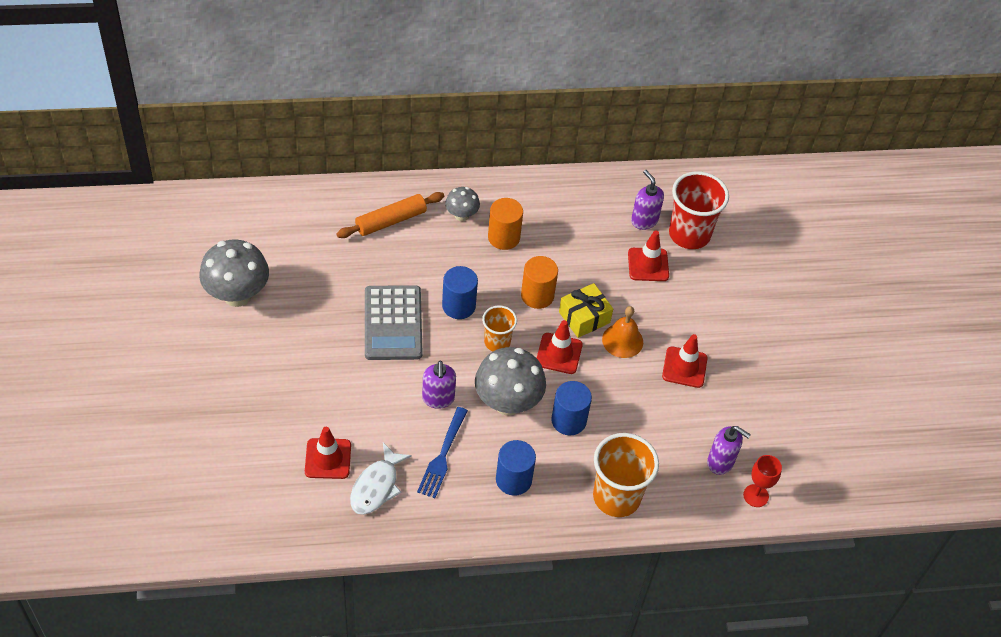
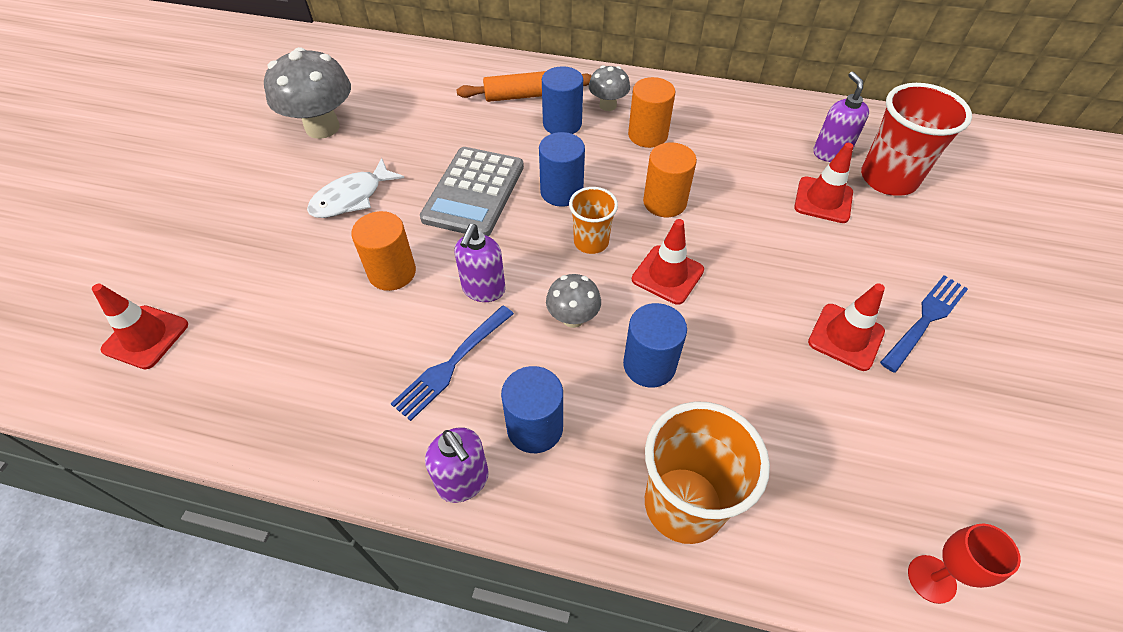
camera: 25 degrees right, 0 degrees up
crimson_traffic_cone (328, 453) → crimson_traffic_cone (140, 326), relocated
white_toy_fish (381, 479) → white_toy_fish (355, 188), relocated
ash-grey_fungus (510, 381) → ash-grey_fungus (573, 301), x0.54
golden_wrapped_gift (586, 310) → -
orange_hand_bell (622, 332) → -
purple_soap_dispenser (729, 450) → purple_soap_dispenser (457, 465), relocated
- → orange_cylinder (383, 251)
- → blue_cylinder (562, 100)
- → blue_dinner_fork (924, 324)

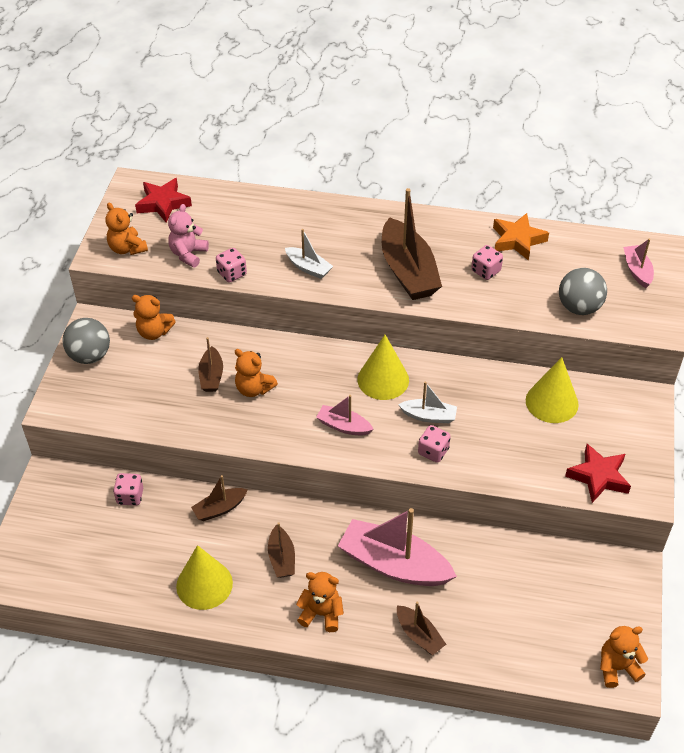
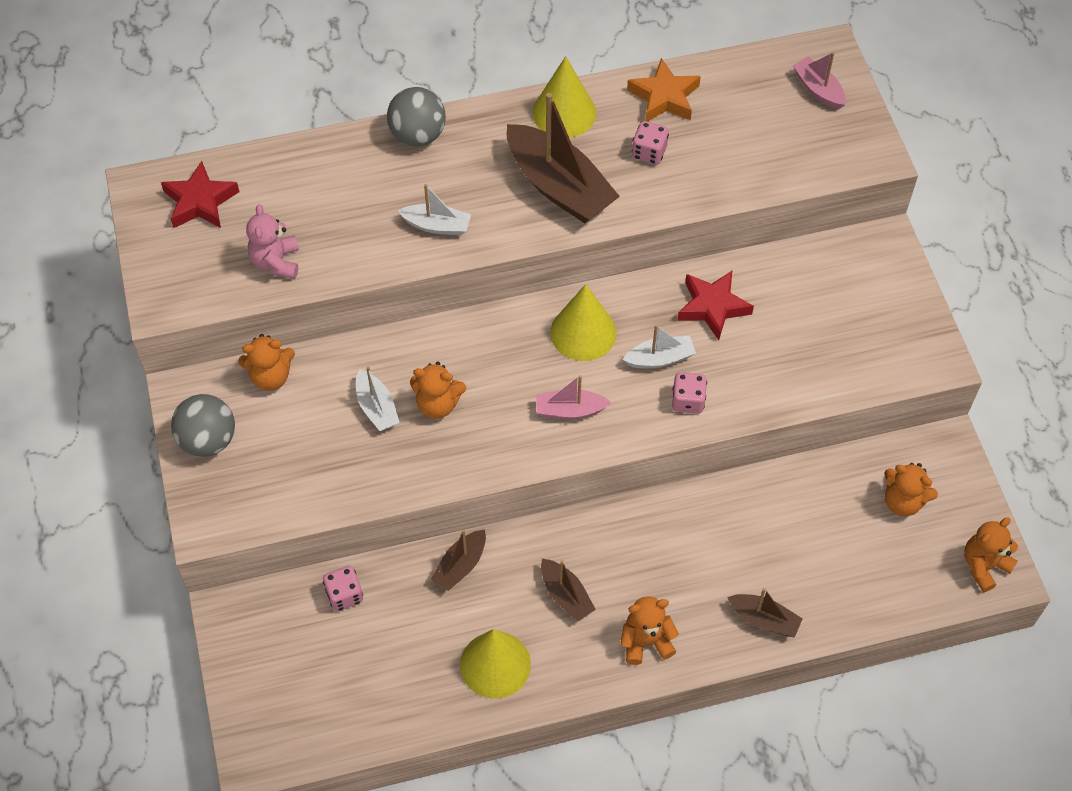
camera: 25 degrees left, 10 degrees up
orange_teddy (127, 229) → orange_teddy (911, 489), relocated
russet_sailboat (210, 364) → white_sailboat (378, 398)
rosy_die (231, 265) → -
rosy_sailboat (397, 547) → -
golden_cone_shape (552, 390) → golden_cone_shape (564, 97), relocated
ash-grey_play_ball (583, 291) → ash-grey_play_ball (416, 116), relocated
crimson_five-pointed_star (598, 473) → crimson_five-pointed_star (715, 305), relocated

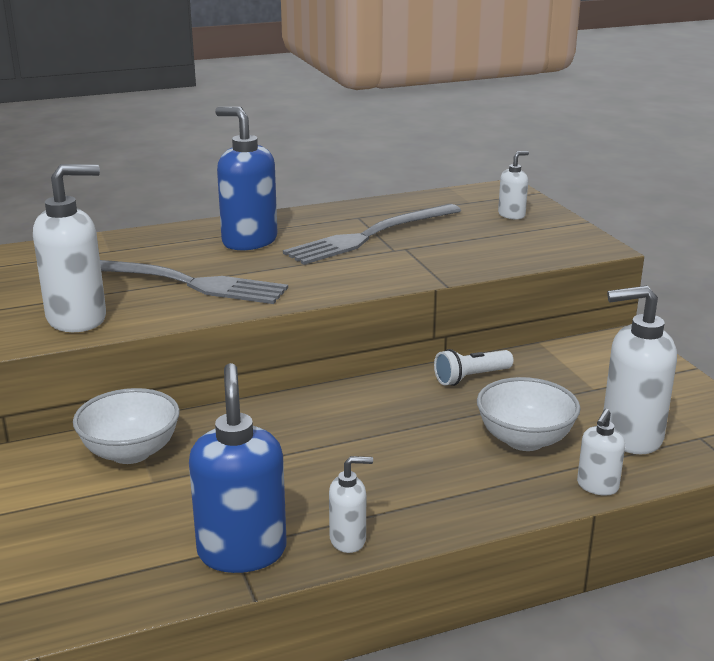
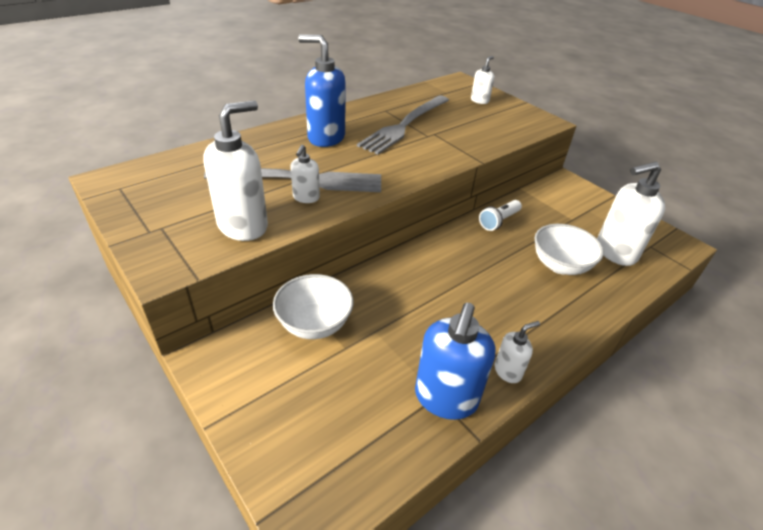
camera: 20 degrees left, 15 degrees up
blue_soap_dispenser (238, 468) → blue_soap_dispenser (455, 361), 135 degrees counterclockwise
white_soap_dispenser (601, 452) → white_soap_dispenser (305, 173), relocated

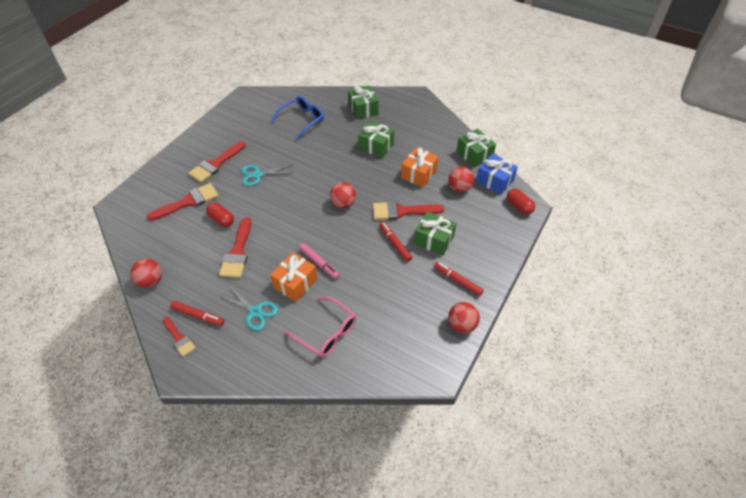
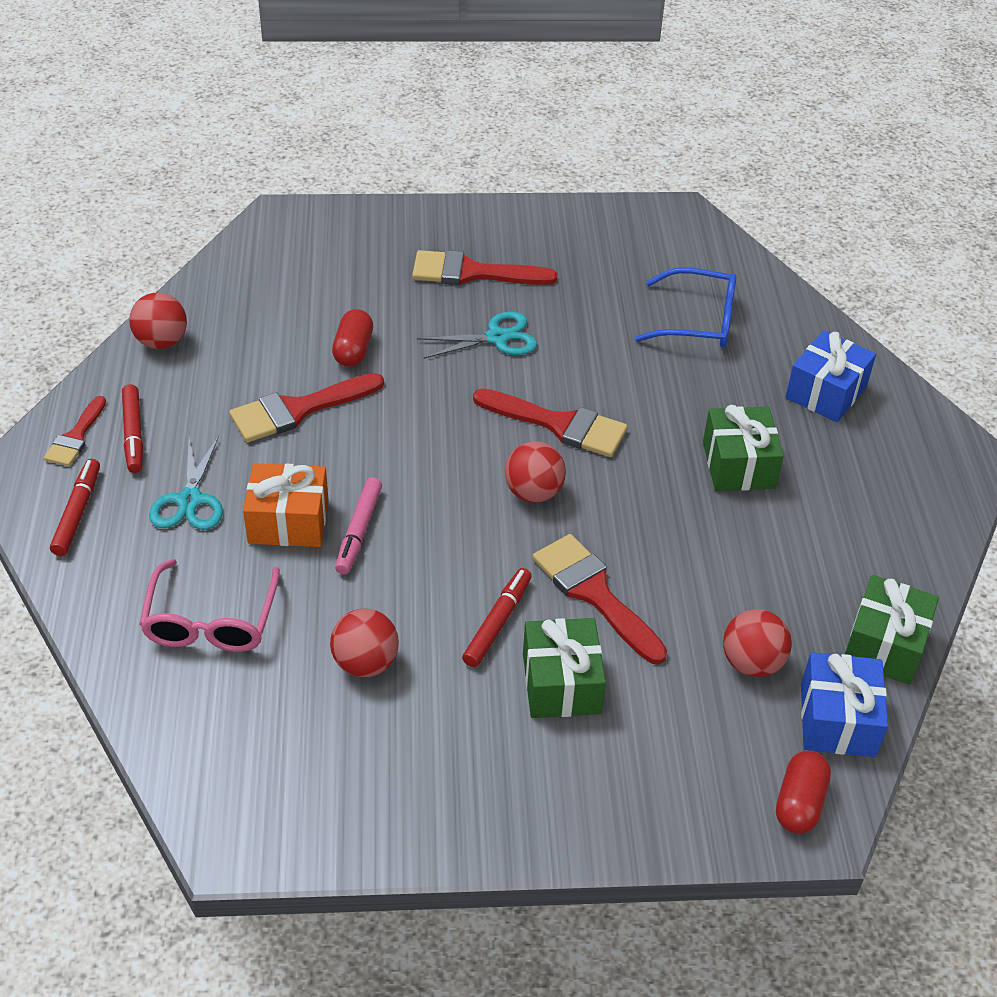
camera: 55 degrees right, 5 degrees down
crimson_paint_brush (183, 202) → crimson_paint_brush (550, 422), relocated
turquoise_shears (266, 175) → turquoise_shears (477, 335), 120 degrees clockwise
emerald_wrapped_gift (363, 102) → blue_wrapped_gift (830, 376)
orange_wrapped_gift (420, 167) → -
crimson_marker_pen (459, 279) → crimson_marker_pen (75, 507), relocated
crimson_play_ball (464, 317) → crimson_play_ball (364, 643), relocated

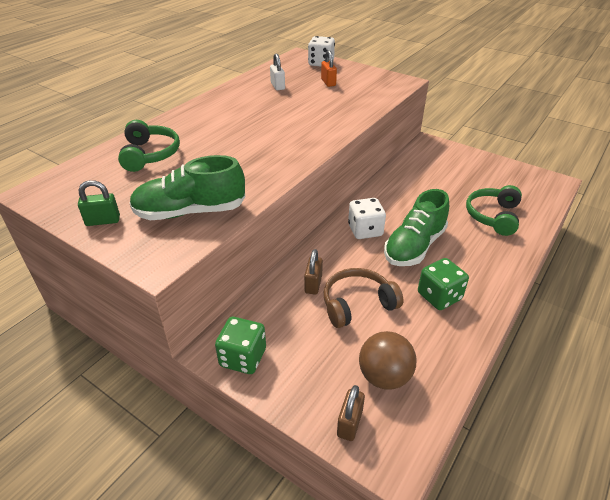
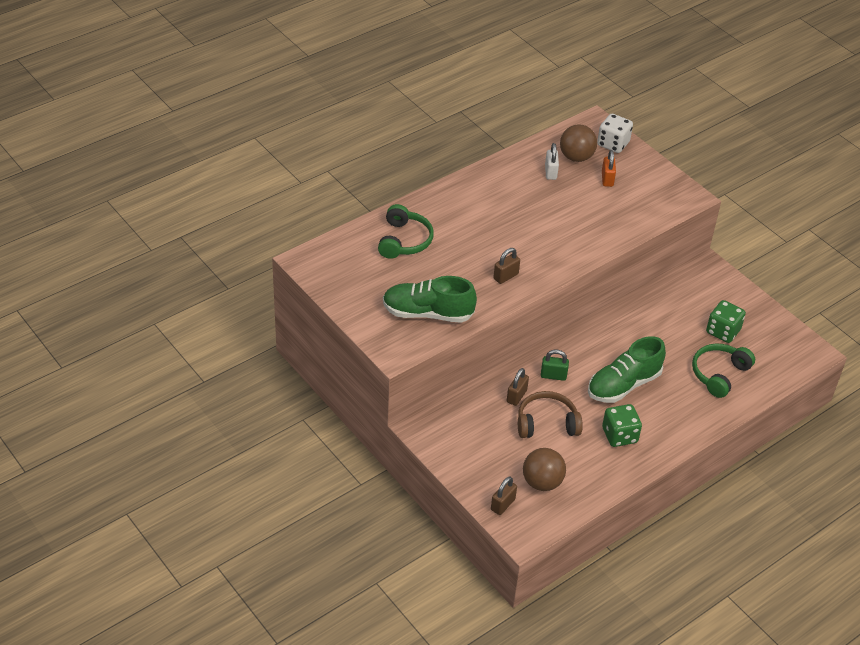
camera: 15 degrees right, 5 degrees up
emerald_small_lock (99, 203) → emerald_small_lock (555, 365), relocated
emerald_die (240, 345) → emerald_die (726, 321), relocated
white_die (367, 218) → -
- → russet_small_lock (506, 266)
- → russet_play_ball (578, 143)

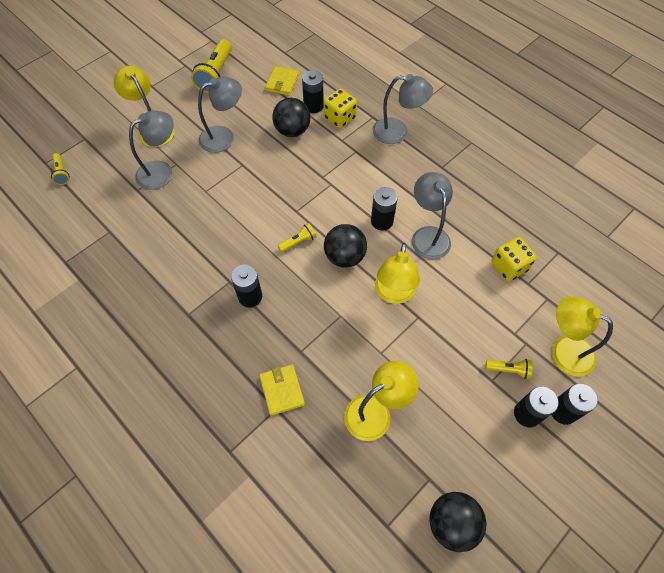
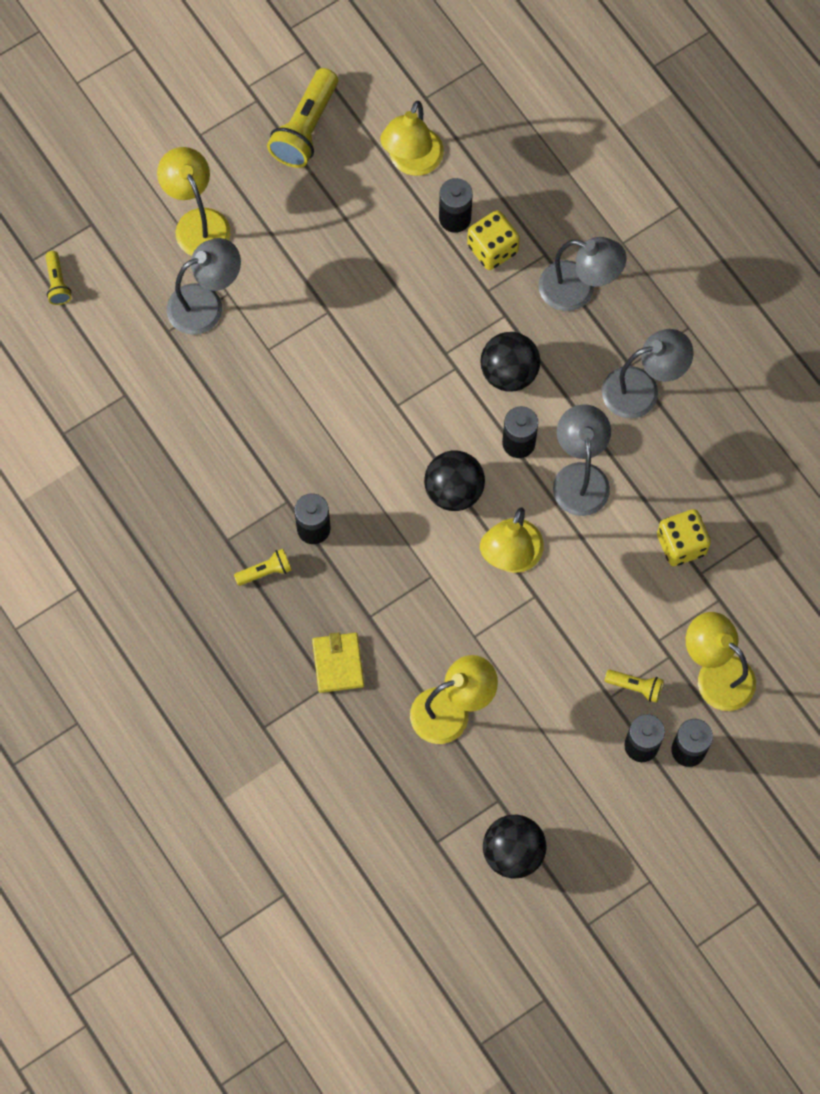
camera: 10 degrees right, 10 degrees up
ash-grey_desk_lamp (220, 114) → ash-grey_desk_lamp (648, 374), relocated
golden_card_wallet (282, 81) → golden_desk_lamp (412, 138)
jet-black_play_ball (291, 117) → jet-black_play_ball (510, 362), relocated
golden_pocket_torch (297, 237) → golden_pocket_torch (263, 567), relocated

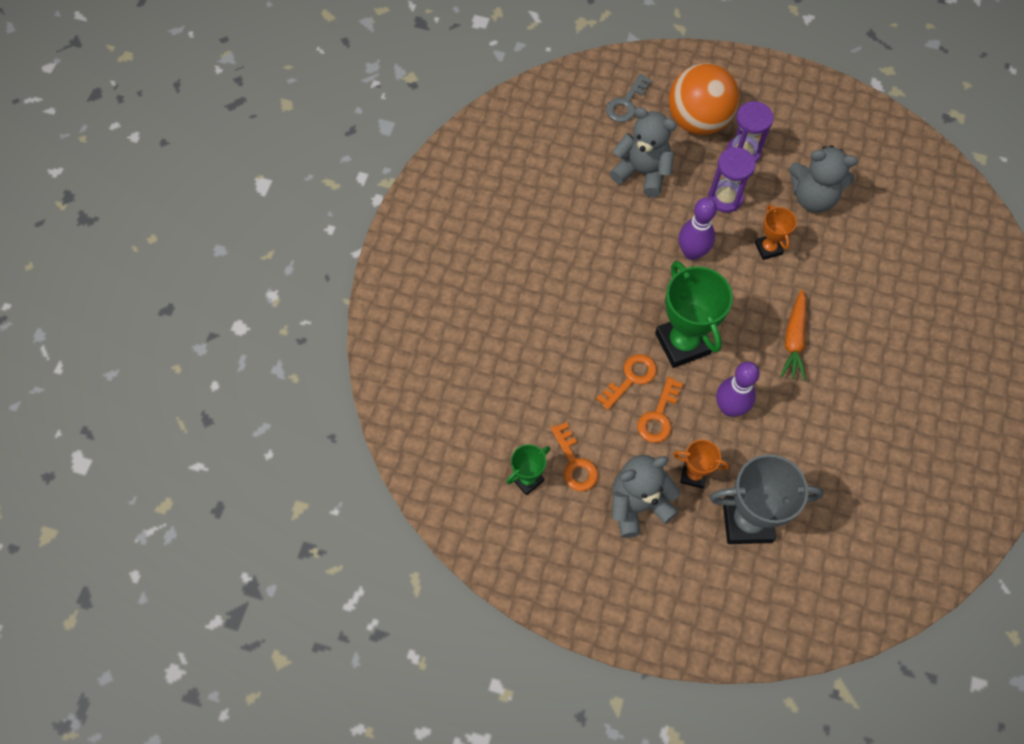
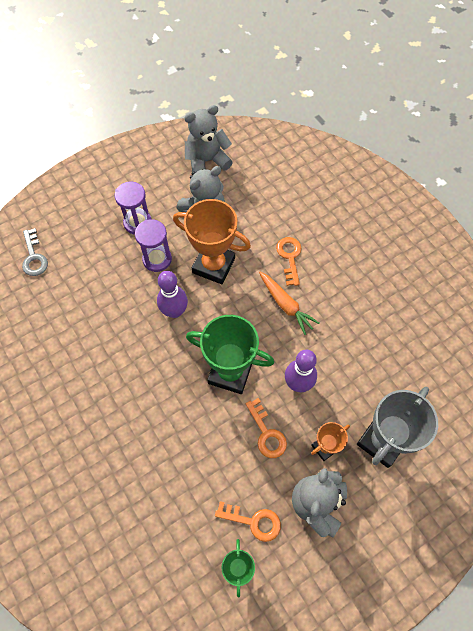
camera: 50 degrees left, 0 degrees up
orange_door_key (626, 382) → orange_door_key (289, 261), relocated
ash-grey_teddy (643, 152) → ash-grey_teddy (208, 138), relocated
orange_play_ball (704, 99) → -
orange_trophy (776, 232) → orange_trophy (212, 241), x1.89

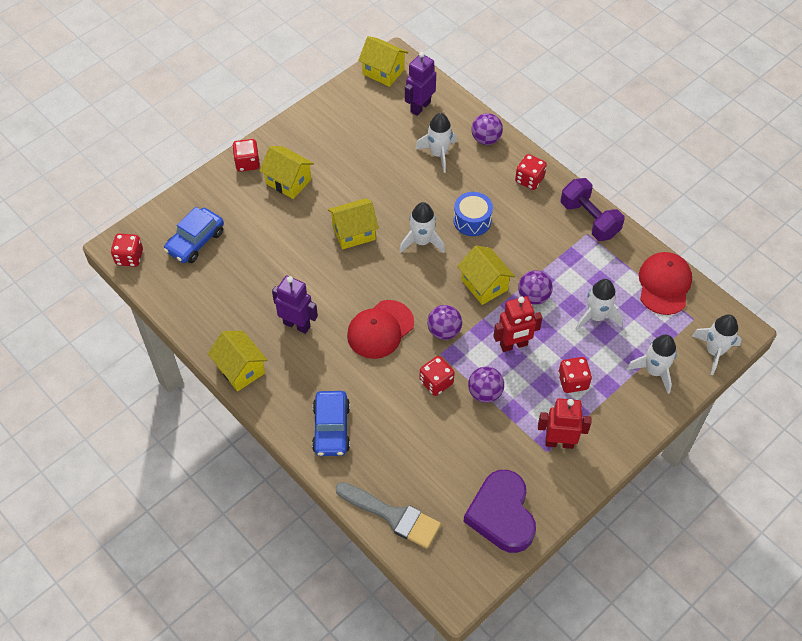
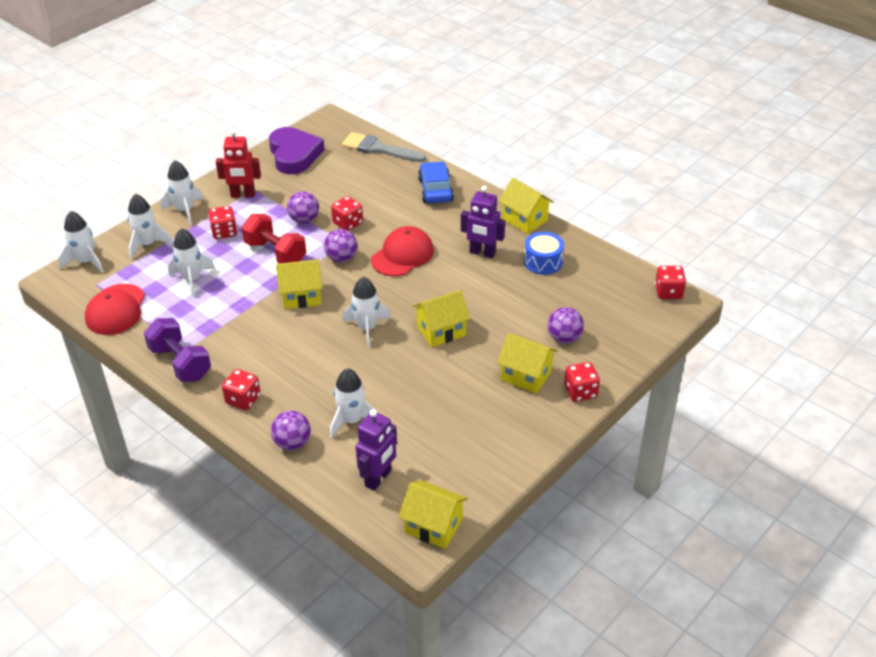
camera: 175 degrees right, 15 degrees down
blue_car (194, 235) → -
blue_drum (473, 214) → blue_drum (544, 253), relocated
golden_house (486, 275) → golden_house (299, 284), 60 degrees counterclockwise
crimson_robot (517, 324) → crimson_hand_weight (274, 239)
purple_play_ball (535, 287) → purple_play_ball (566, 325), relocated
- → white_spaceship (182, 193)

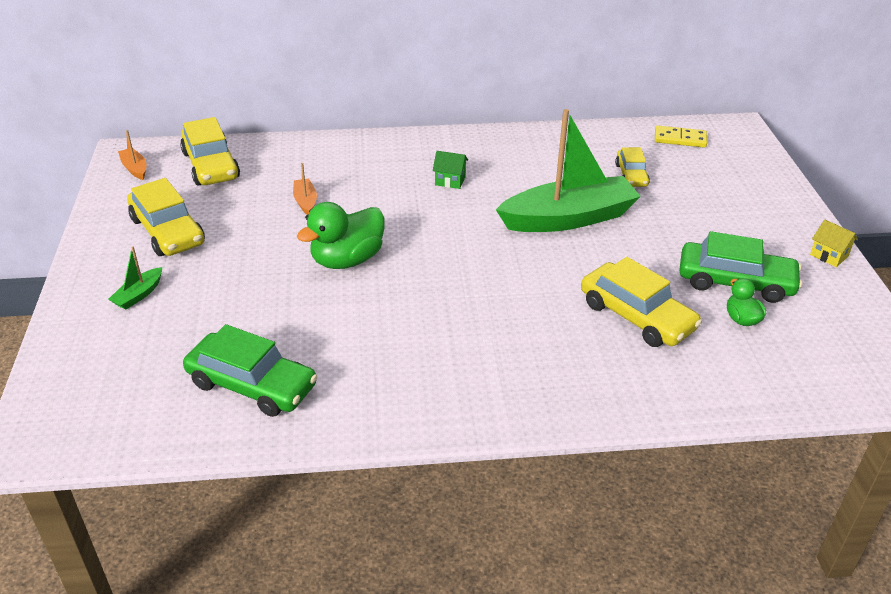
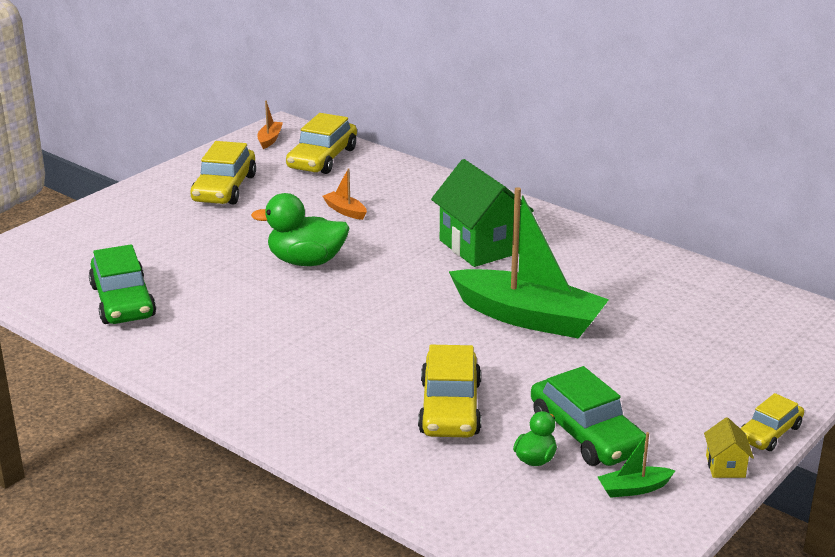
camera: 45 degrees right, 10 degrees down
emerald_sailboat (135, 278) → emerald_sailboat (637, 465), relocated
orange_sailboat (305, 189) → orange_sailboat (344, 194), 75 degrees counterclockwise
emerald_house (450, 170) → emerald_house (482, 213), x2.29
golden_car (632, 167) → golden_car (772, 422), relocated
golden_domino (681, 136) → -

